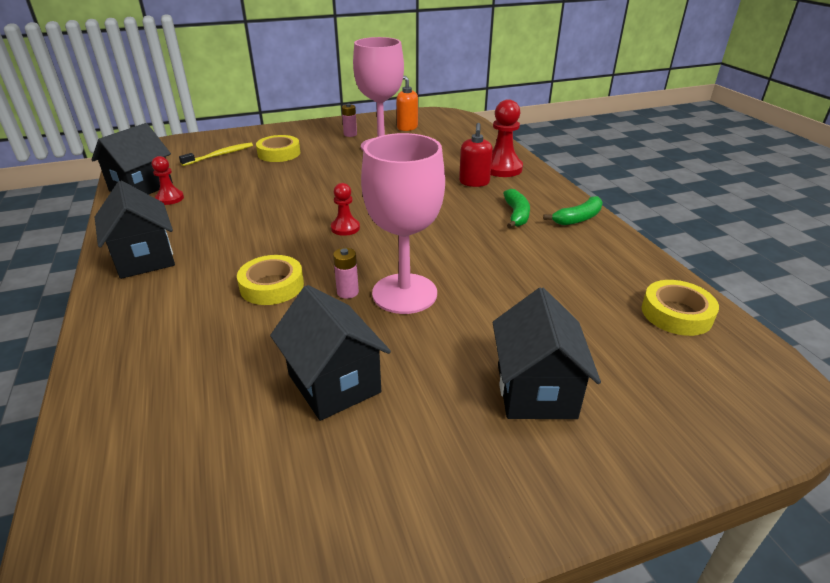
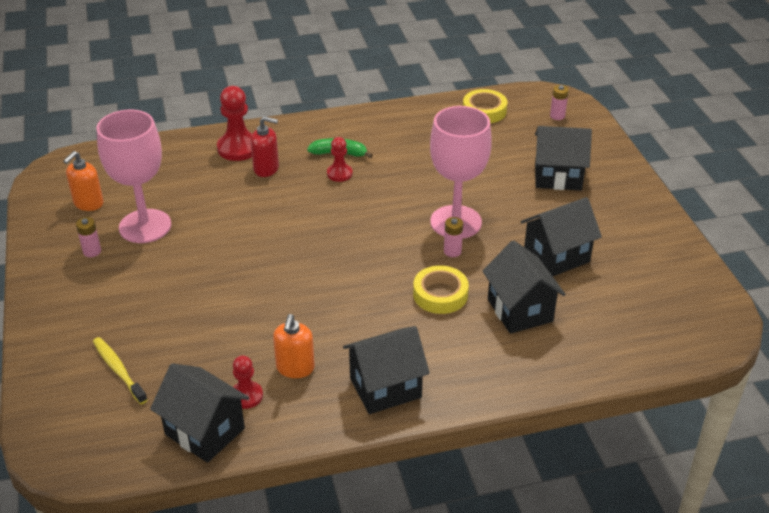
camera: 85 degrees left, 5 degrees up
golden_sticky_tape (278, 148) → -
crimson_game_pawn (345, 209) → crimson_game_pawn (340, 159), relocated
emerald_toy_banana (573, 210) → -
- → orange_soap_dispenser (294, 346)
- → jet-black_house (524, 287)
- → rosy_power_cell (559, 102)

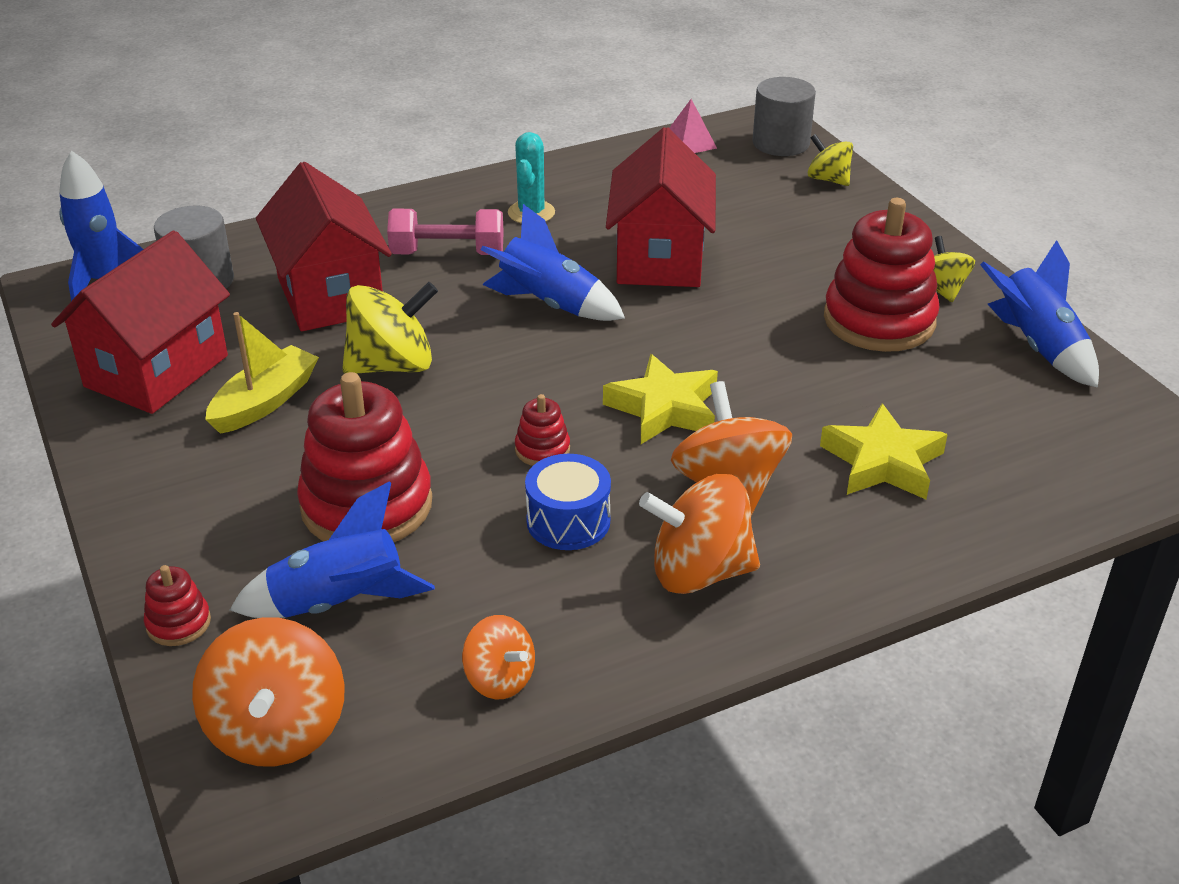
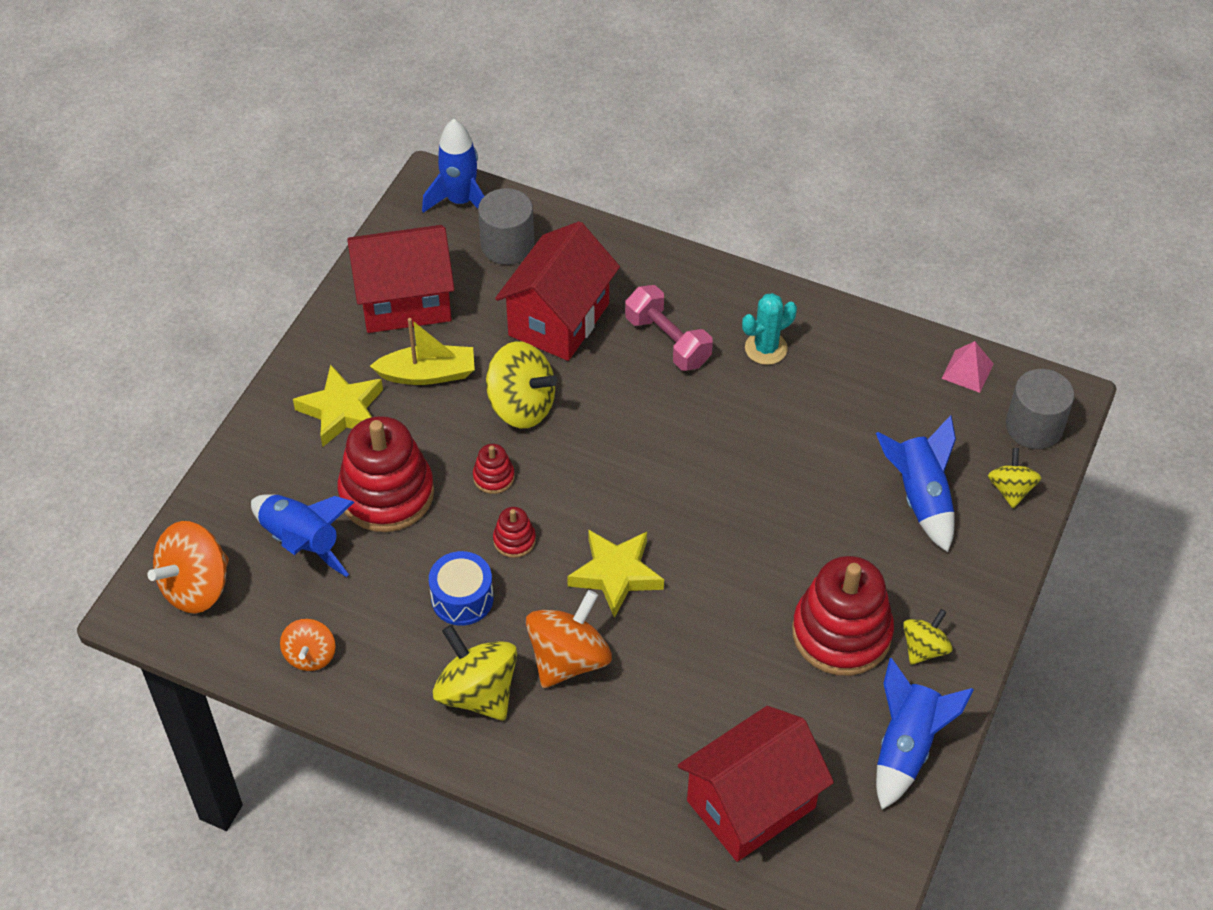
camera: 50 degrees right, 15 degrees up
crimson_stacking_toy (177, 605) → crimson_stacking_toy (494, 469), relocated
blue_spaceship (552, 262) → blue_spaceship (916, 483), relocated
crimson_house (661, 207) → crimson_house (756, 784), relocated
orange_whirligig (699, 534) → golden_whirligig (475, 673)
golden_five-pointed_star (884, 451) → golden_five-pointed_star (338, 405), relocated

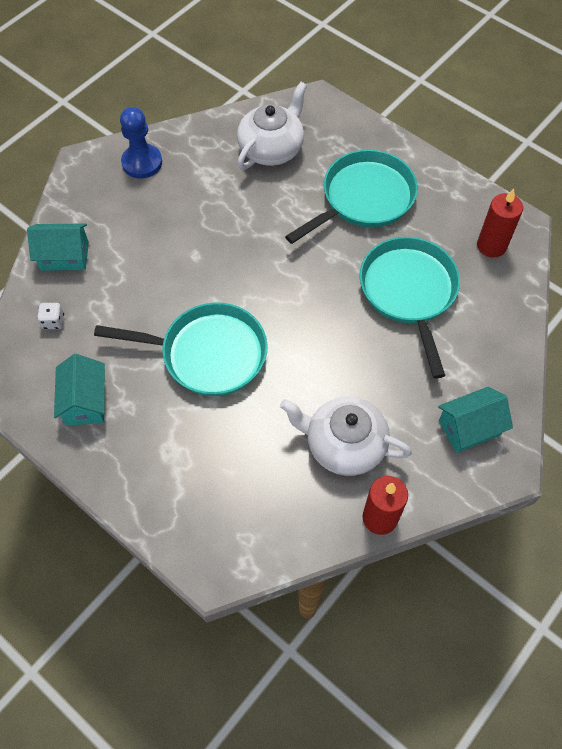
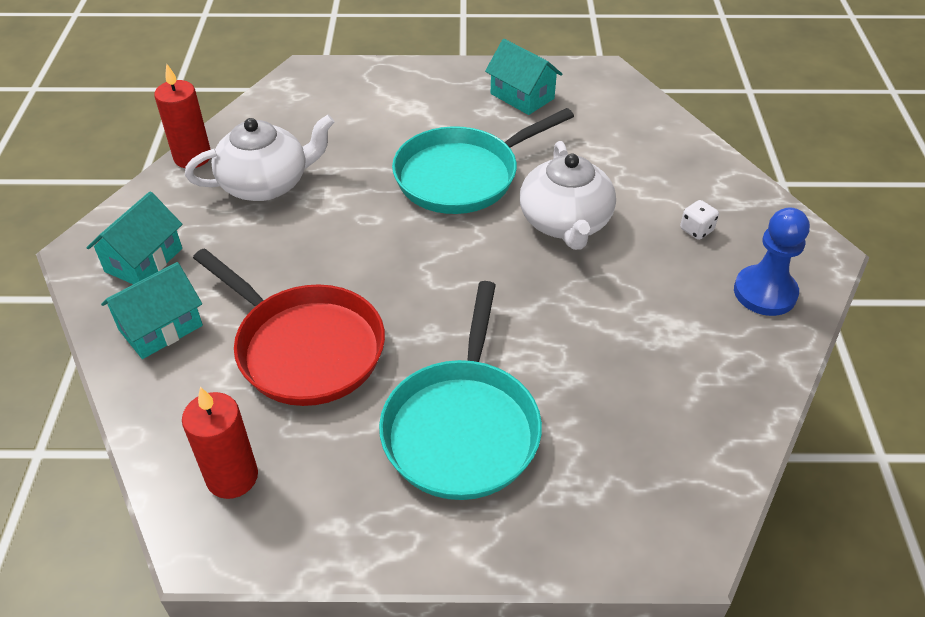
camera: 140 degrees right, 15 degrees down
turquoise_house (58, 247) → turquoise_house (152, 310), relocated
white_die (50, 316) → white_die (699, 220), relocated
white_teapot (272, 126) → white_teapot (568, 195), relocated
turquoise_skillet (410, 307) → crimson_skillet (289, 327)

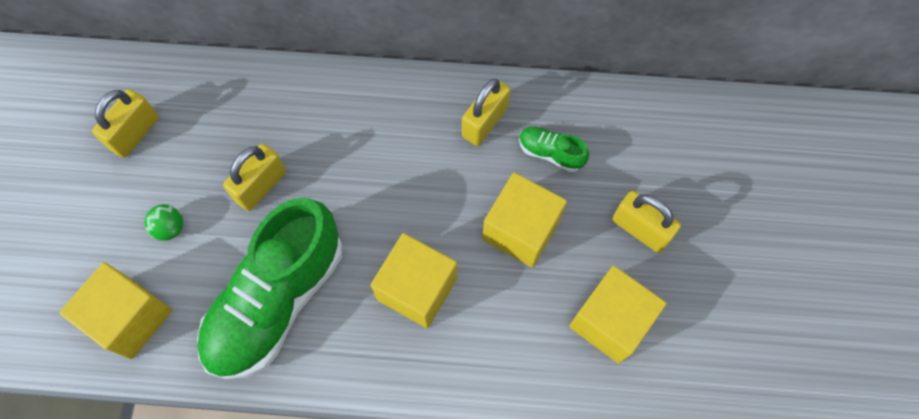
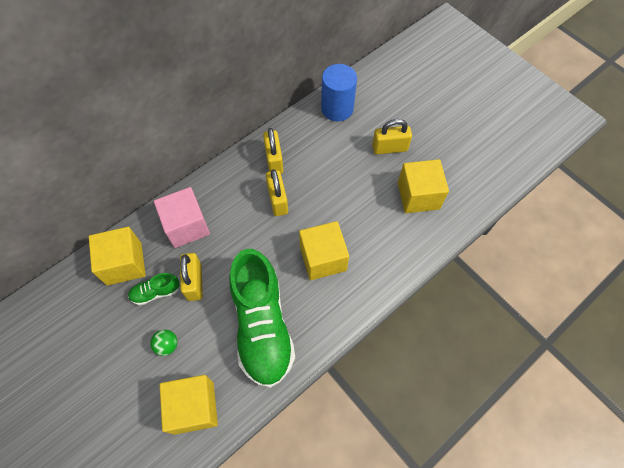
camera: 45 degrees left, 5 degrees down
golden_small_lock (125, 123) → golden_small_lock (277, 192), relocated
golden_cube (524, 220) → golden_cube (117, 256), relocated
emerald_sneaker (554, 149) → emerald_sneaker (154, 289), relocated
- → rosy_cube (182, 217)
- → blue_cylinder (339, 92)

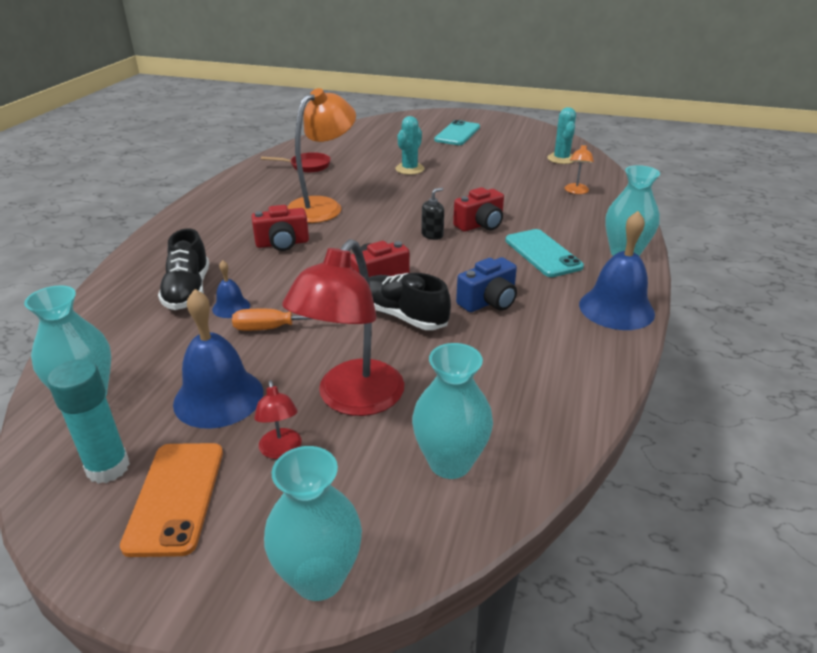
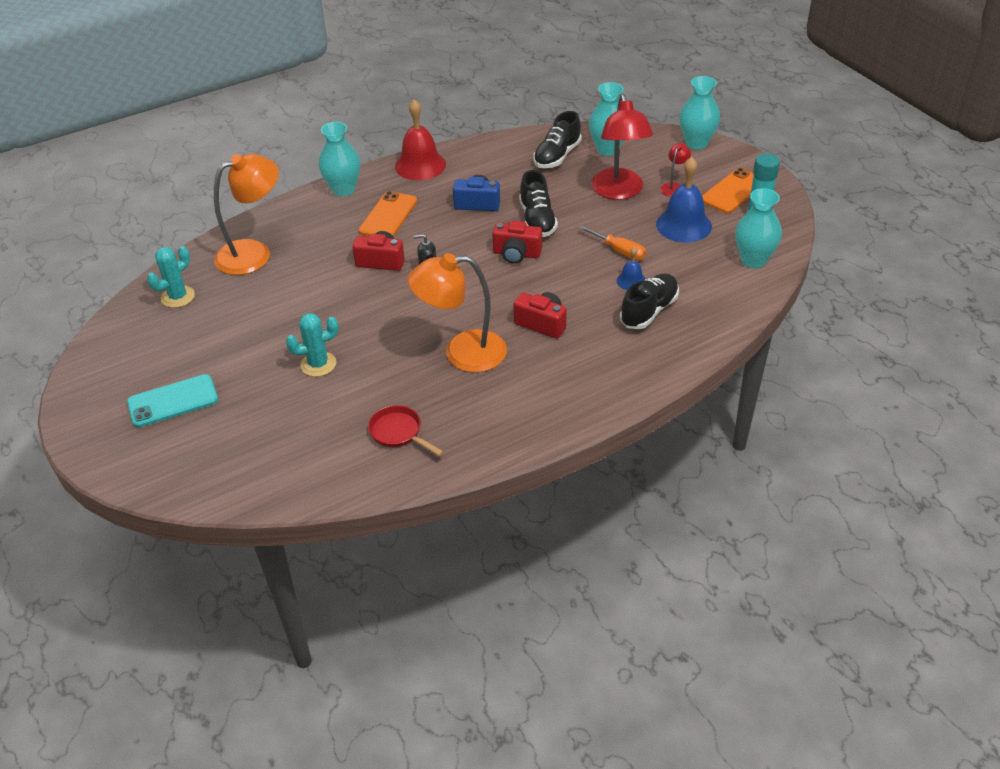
camera: 135 degrees left, 10 degrees up
crimson_desk_lamp (343, 327) → crimson_desk_lamp (622, 147), 105 degrees clockwise
turquoise_smartphone (544, 253) → orange_smartphone (388, 214)
orange_desk_lamp (579, 168) → orange_desk_lamp (246, 214), x2.21
blue_hand_bell (617, 270) → crimson_hand_bell (420, 139)
- → jet-black_sneaker (557, 139)

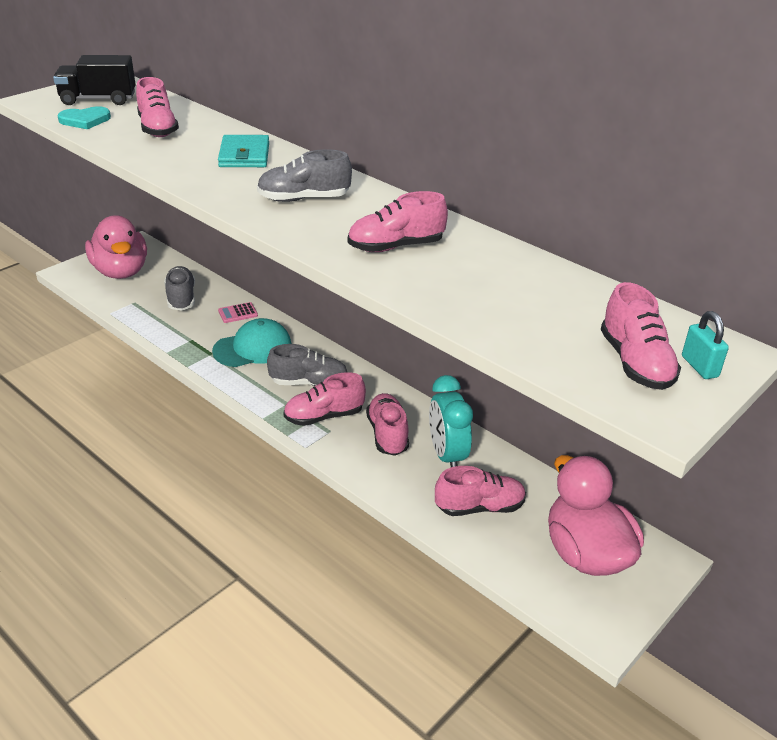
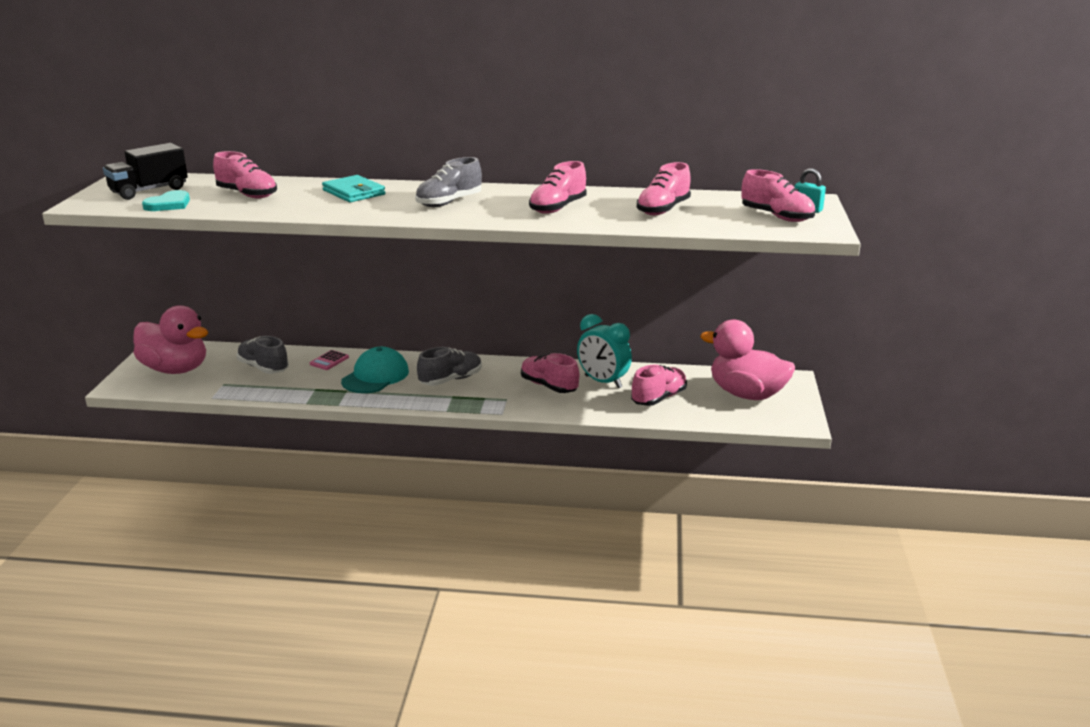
camera: 35 degrees left, 10 degrees down
rosy_sneaker (325, 399) → rosy_sneaker (664, 188), relocated

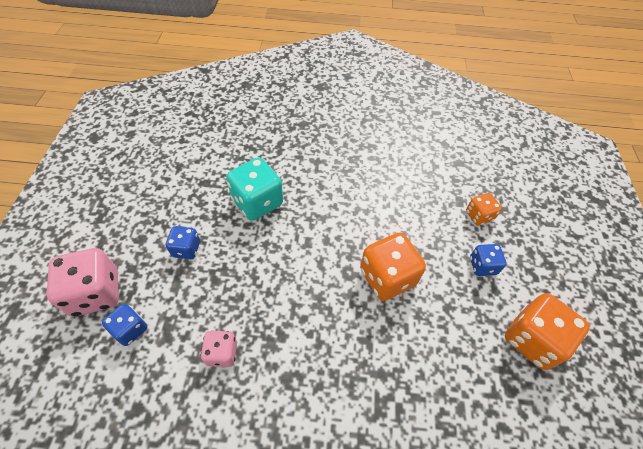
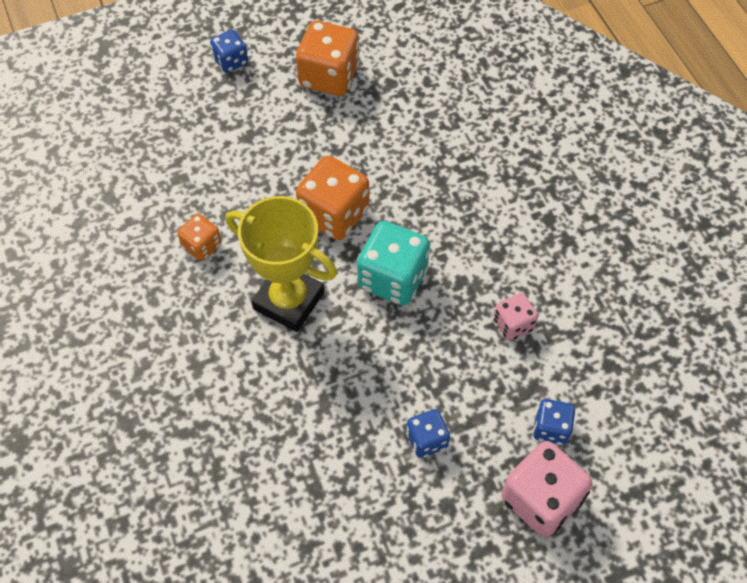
camera: 115 degrees left, 5 degrees up
turquoise_die (254, 189) → turquoise_die (393, 263), relocated
orange_die (484, 209) → orange_die (199, 237), relocated
blue_die (488, 260) → blue_die (229, 51), relocated
- → golden_trophy (281, 264)

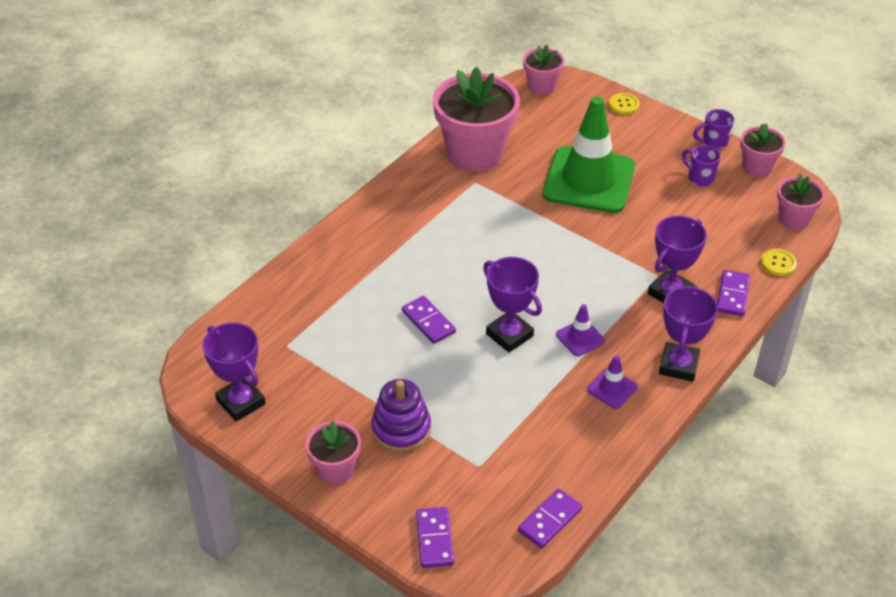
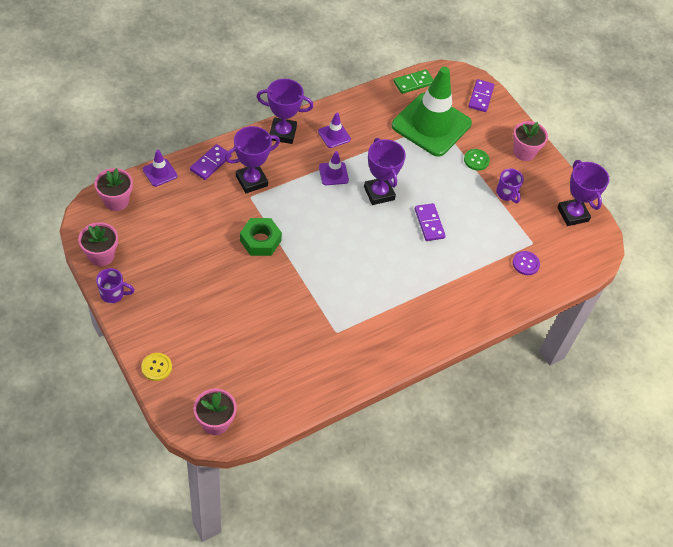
camera: 165 degrees left, 10 degrees up
purple_stacking_toy (401, 415) → emerald_shirt_button (477, 159)
rosy_plant_pot (476, 119) → -
purple_domino (550, 518) → emerald_domino (414, 81)
emerald_traffic_cone (588, 155) → emerald_traffic_cone (432, 112), relocated
purple_trophy (688, 333) → purple_trophy (284, 111), 60 degrees clockwise
purple_mug (701, 165) → purple_mug (510, 185), relocated
golden_shirt_button (779, 262) → purple_traffic_cone (160, 168)
- → emerald_hex_nut (261, 237)
- → purple_shirt_button (526, 263)

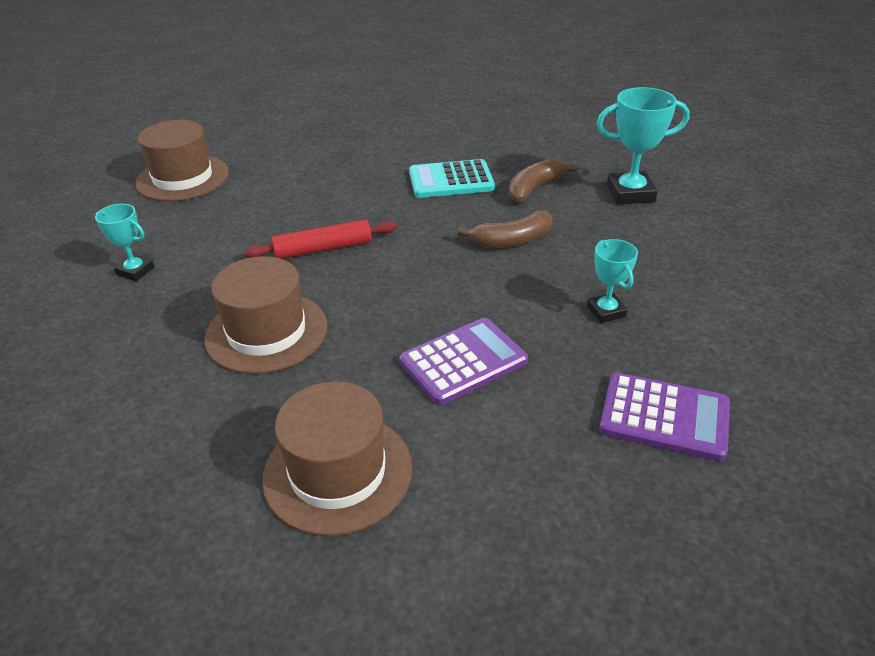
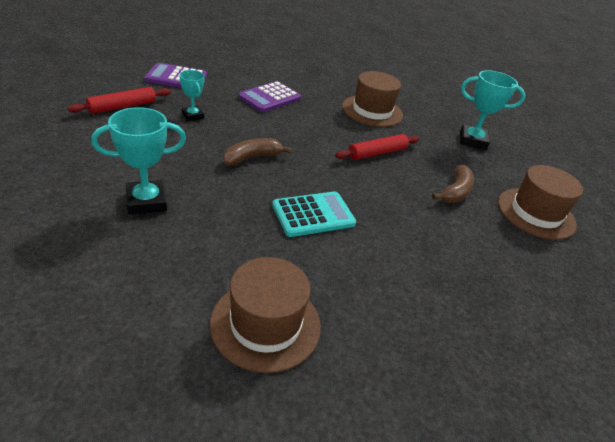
camera: 160 degrees right, 0 degrees up
turquoise_trophy (124, 242) → turquoise_trophy (493, 110), x1.66
russet_hat (337, 458) → russet_hat (265, 315), relocated
russet_toy_banana (543, 181) → russet_toy_banana (453, 184), relocated
- → crimson_dough_roller (119, 100)

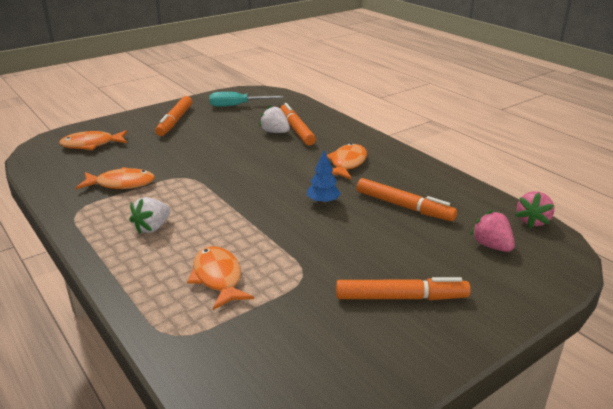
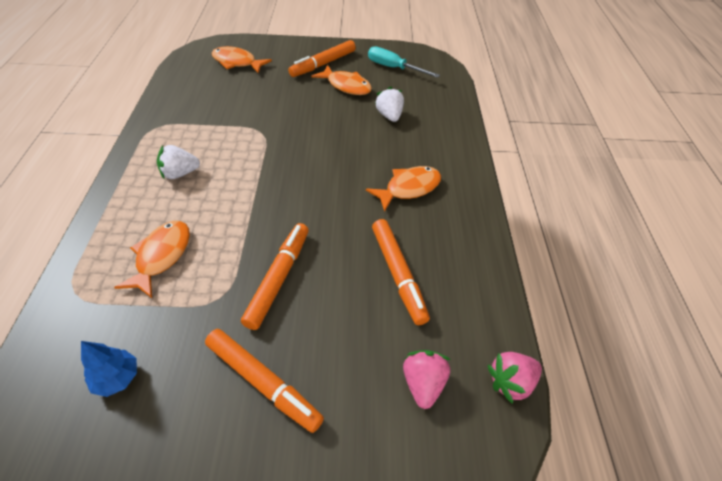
camera: 35 degrees right, 20 degrees up
orange_toy_fish (115, 178) → orange_toy_fish (341, 80), relocated
orange_marker_pen (298, 124) → orange_marker_pen (275, 276), relocated
blue_fir_tree (324, 177) → blue_fir_tree (109, 369), relocated

